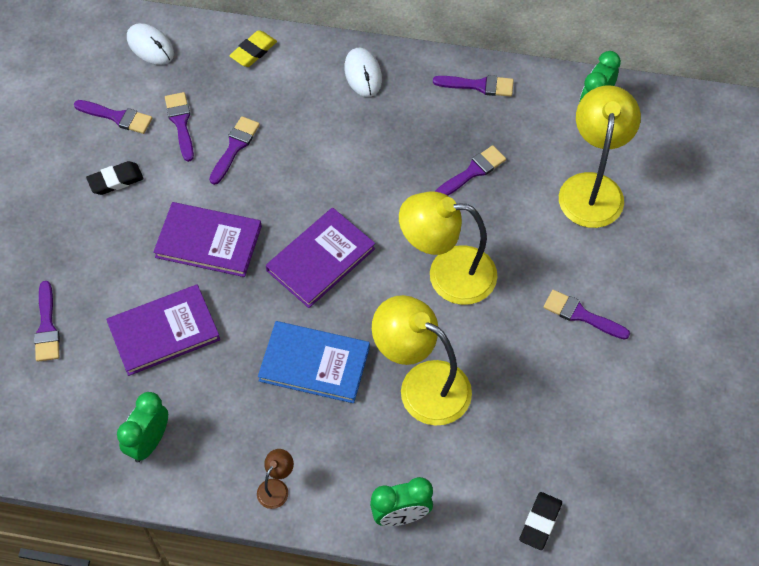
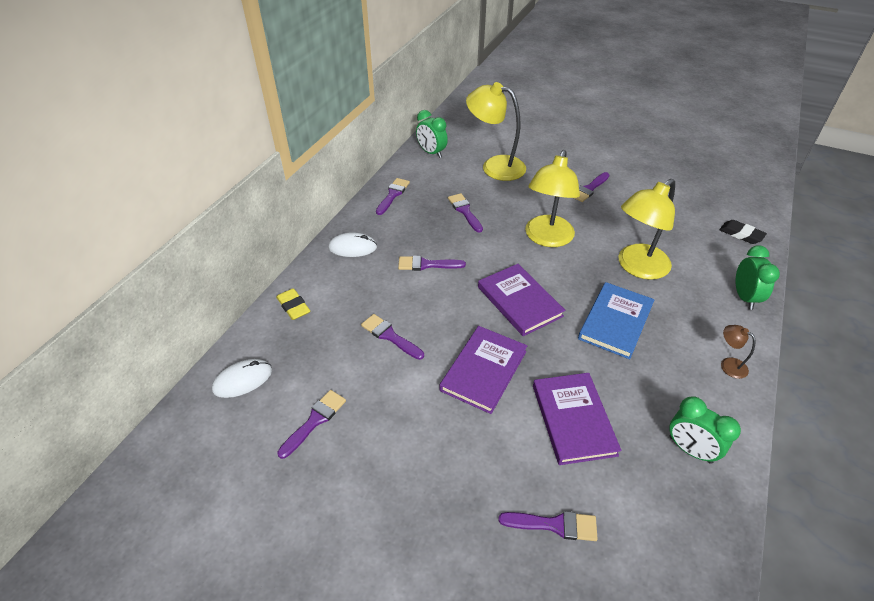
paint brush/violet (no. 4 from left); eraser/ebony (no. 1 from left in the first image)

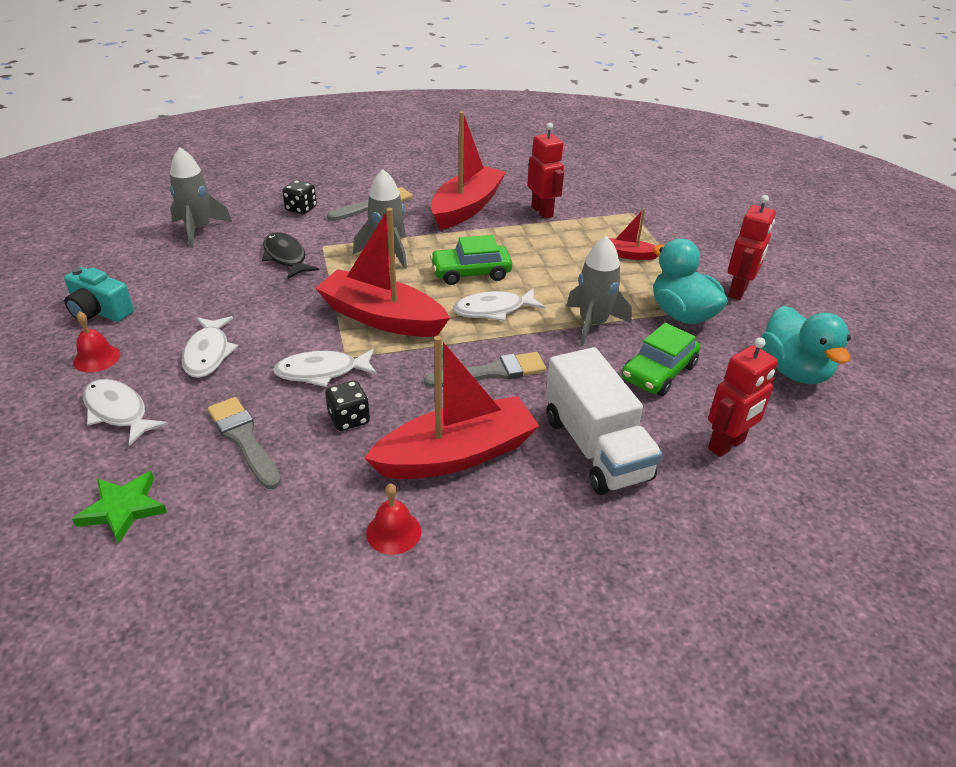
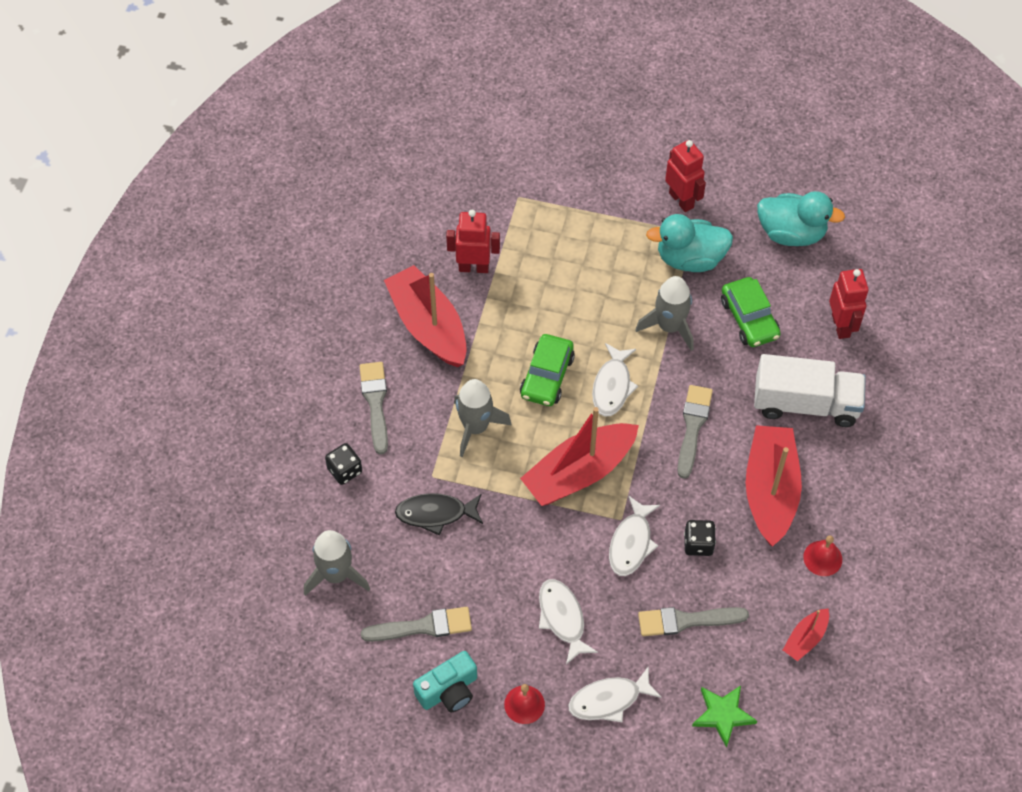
toy boat/crimson (no. 4 from left); fish figure/white (no. 1 from left); paint brush/grey (no. 2 from left)

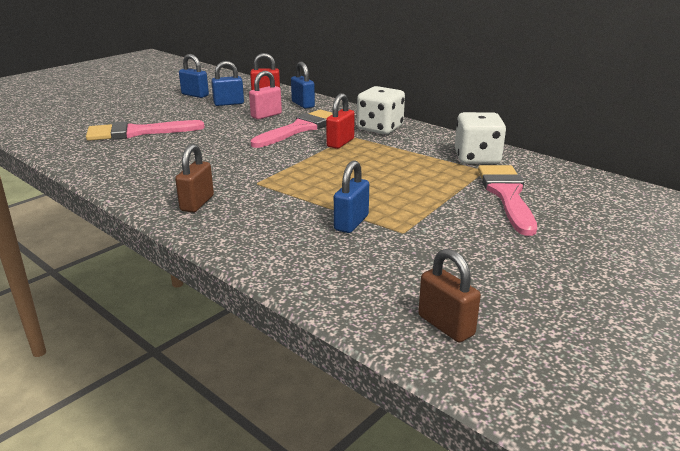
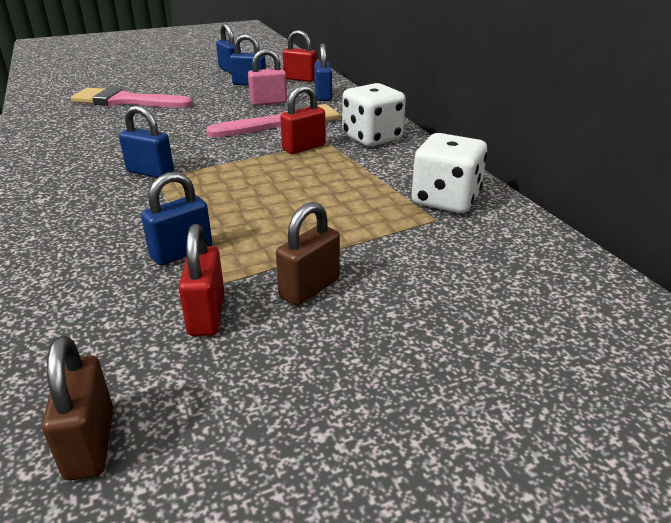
lock/dark brown (no. 2 from left); paint brush/rosy (no. 3 from left in the first image); lock/blue (no. 1 from left); lock/crimson (no. 1 from left)

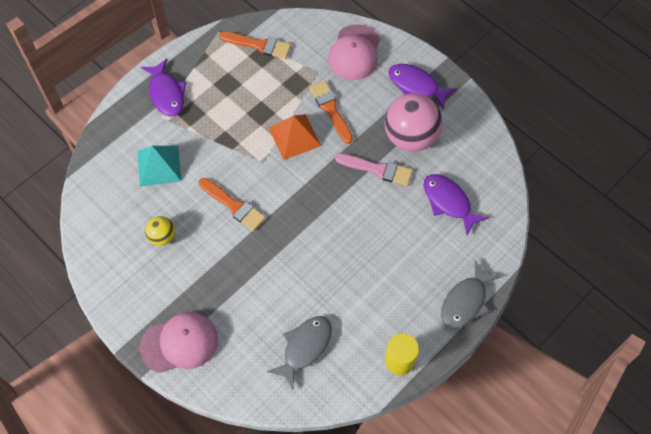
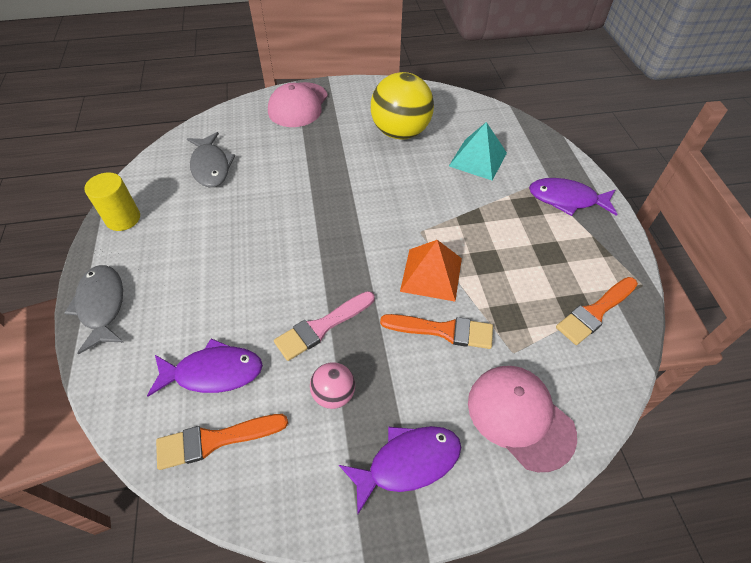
play ball/rosy; paint brush/orange (no. 1 from left); play ball/golden

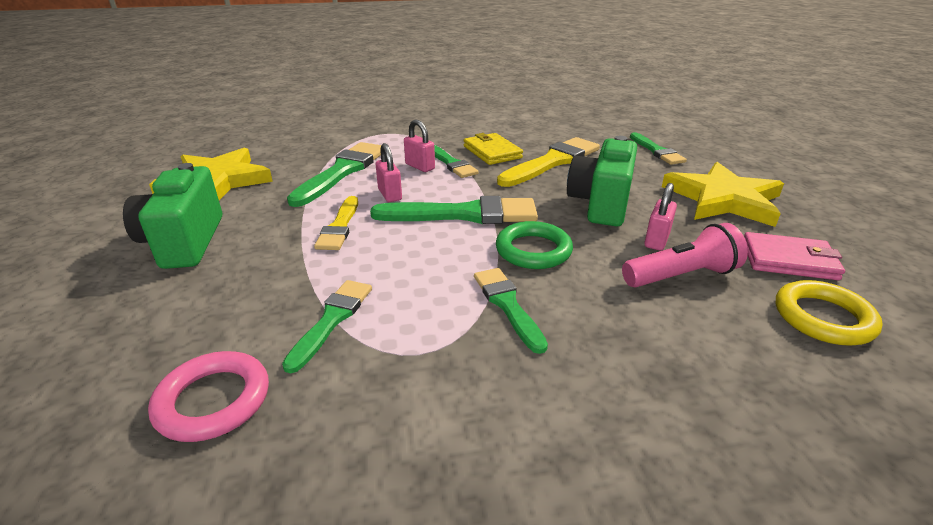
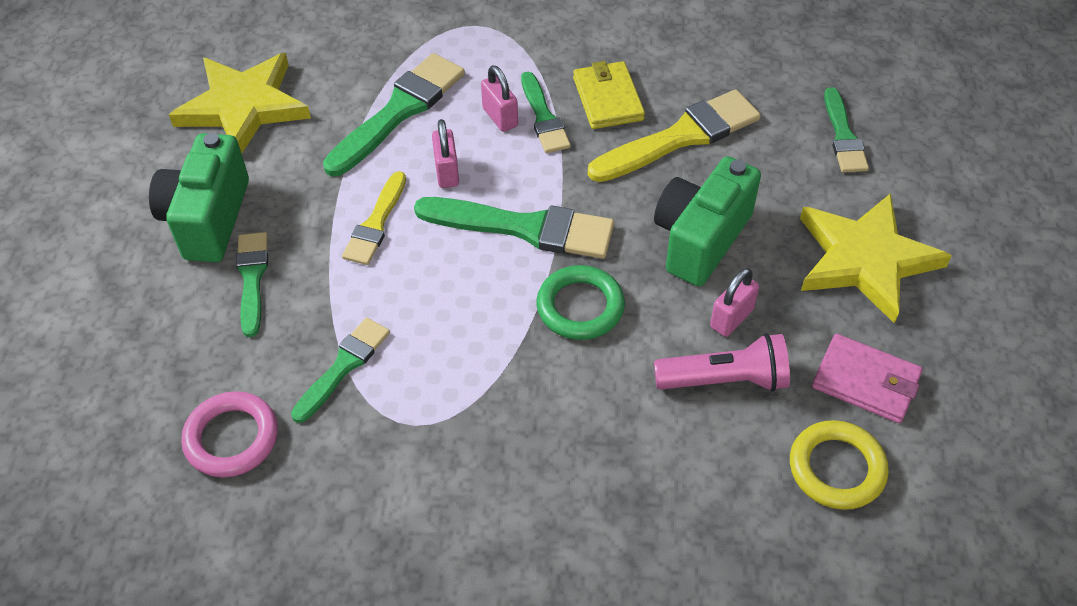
paint brush/leaf-green (no. 1 from left)

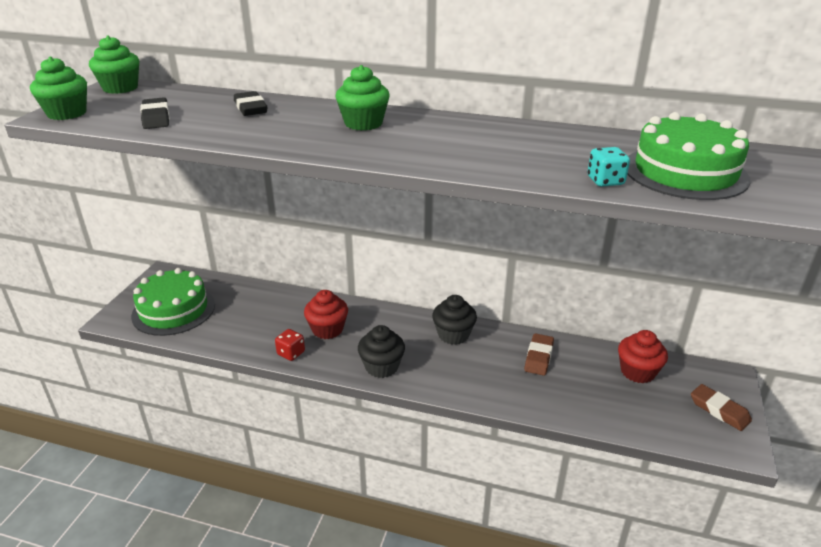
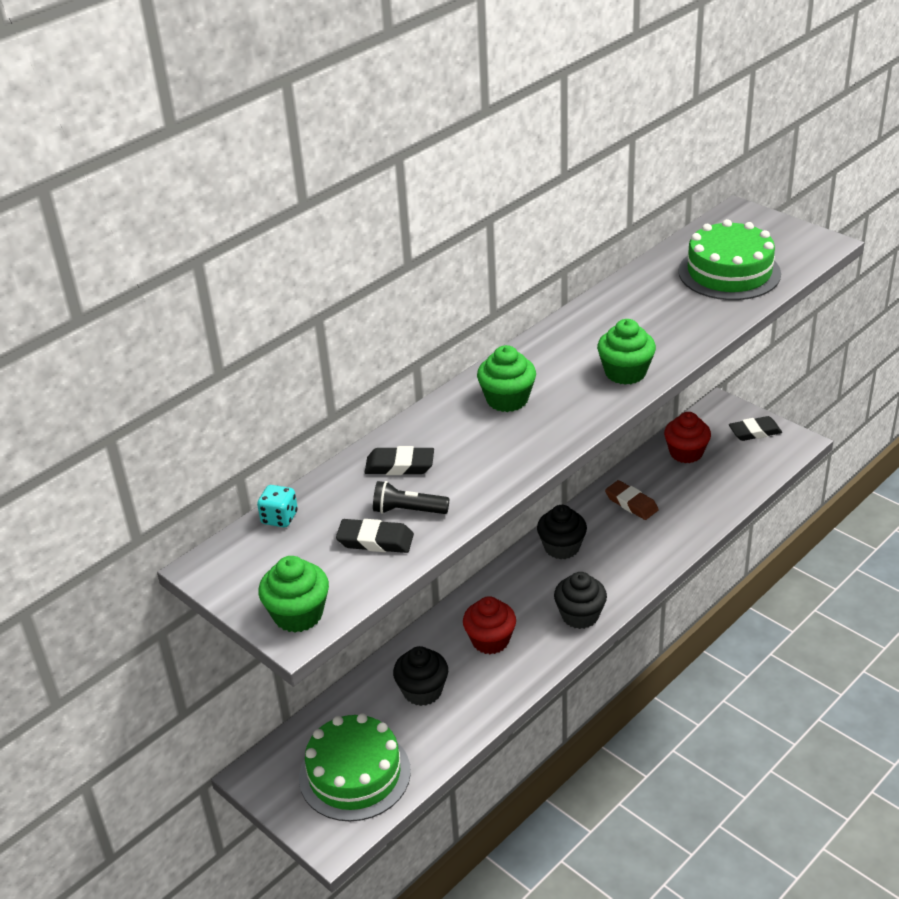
muffin/leaf-green (no. 3 from left); game die/teal; game die/crimson; eraser/ebony (no. 3 from left); flashlight/ebony; muffin/ebony (no. 1 from left)

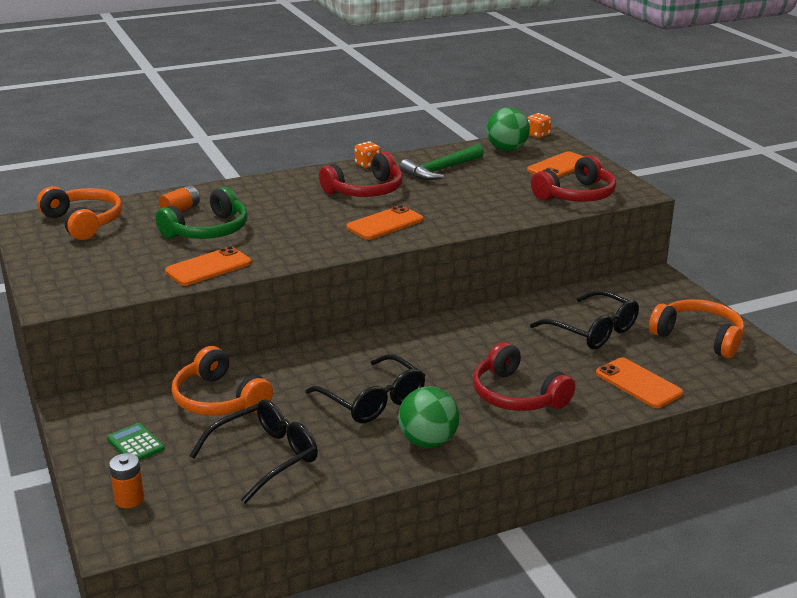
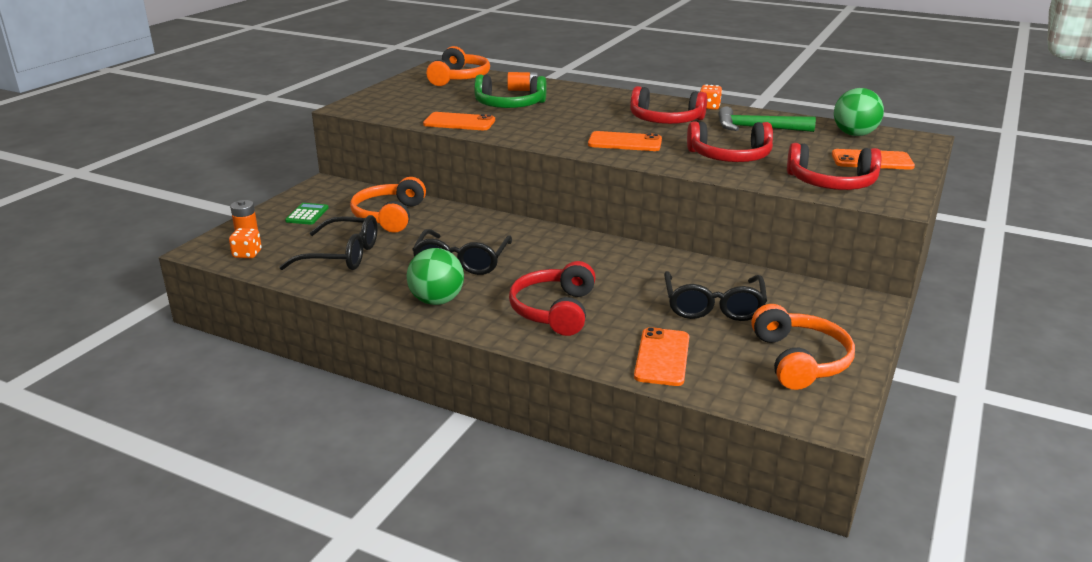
game die/orange (no. 1 from left); headphones/crimson (no. 3 from left)

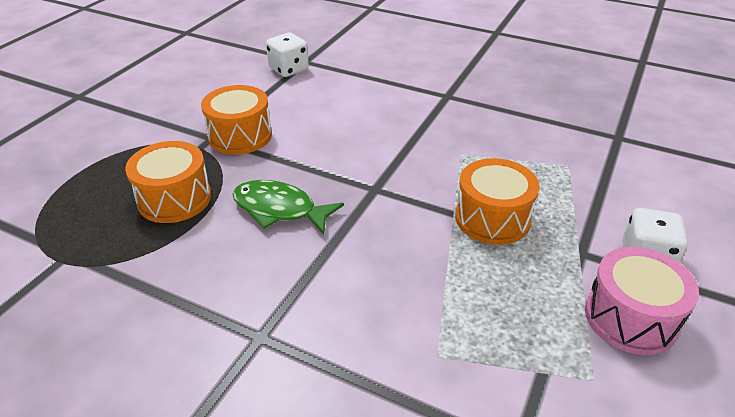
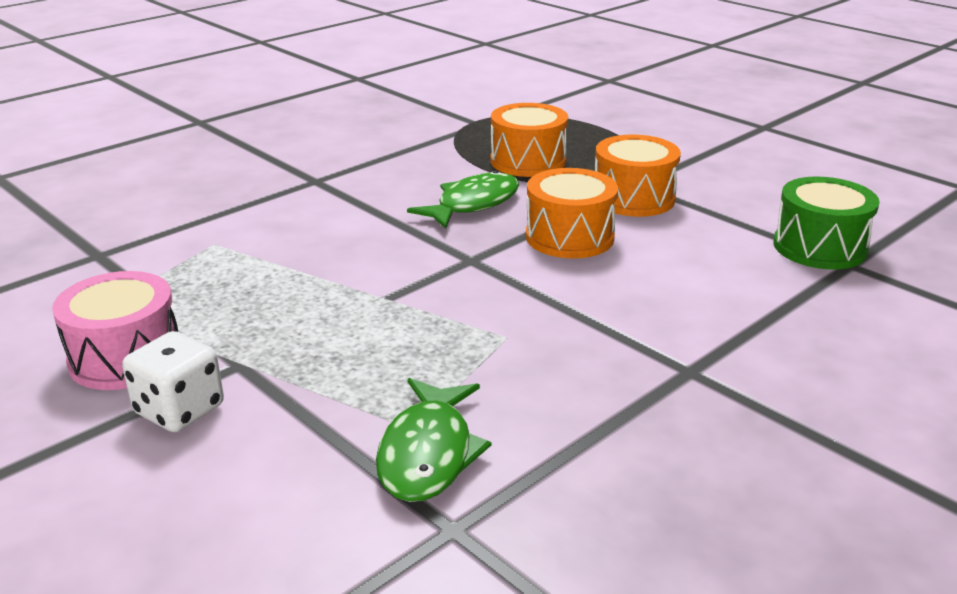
drum/leaf-green; drum/orange (no. 2 from left); fish figure/leaf-green (no. 1 from left)

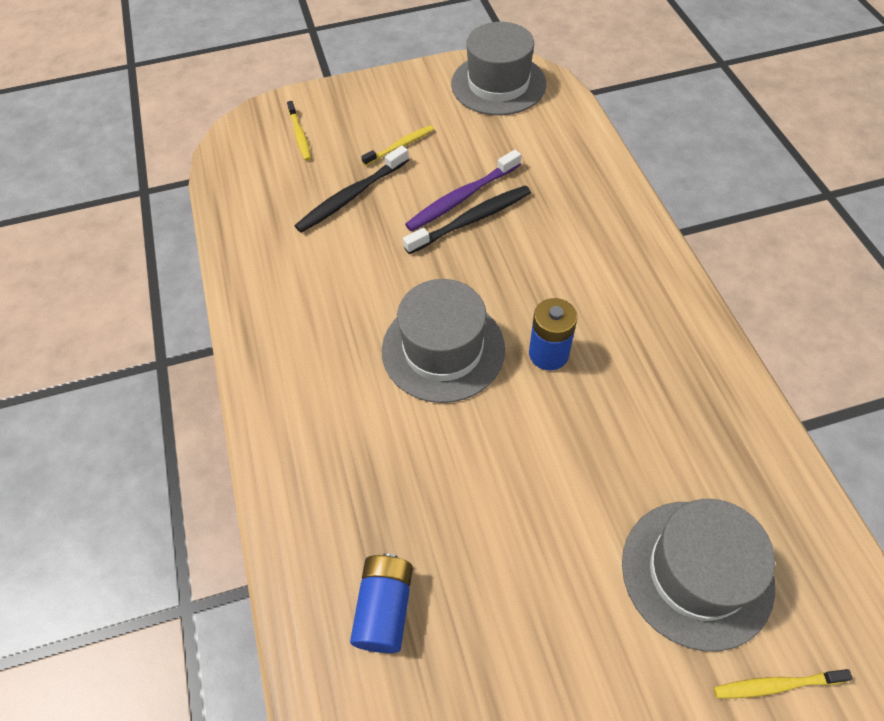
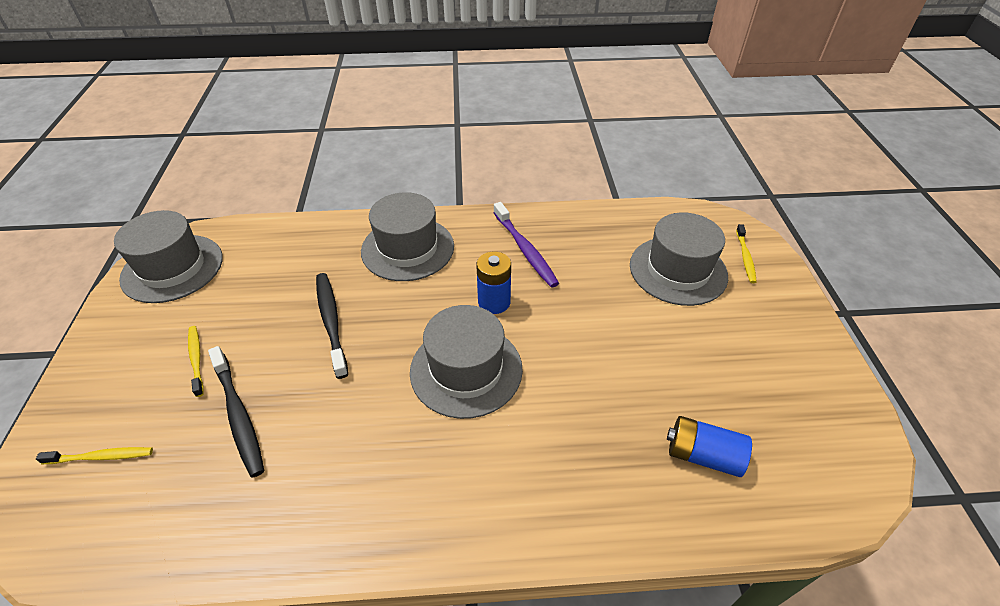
dental brush/violet; hat/grey (no. 2 from left)

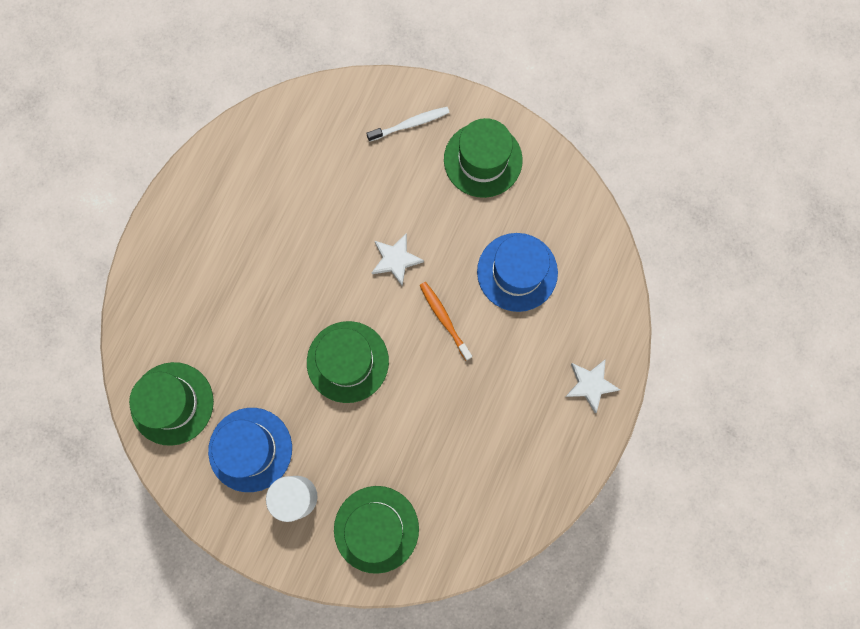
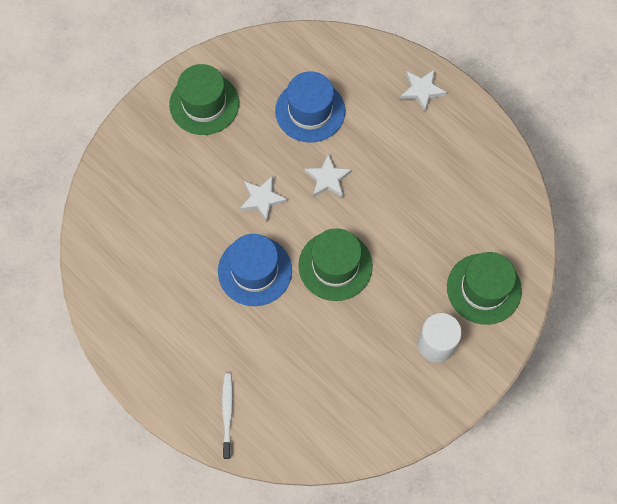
dental brush/white; five-pointed star/white (no. 2 from left); hat/leaf-green (no. 1 from left in the first image); hat/blue (no. 1 from left)

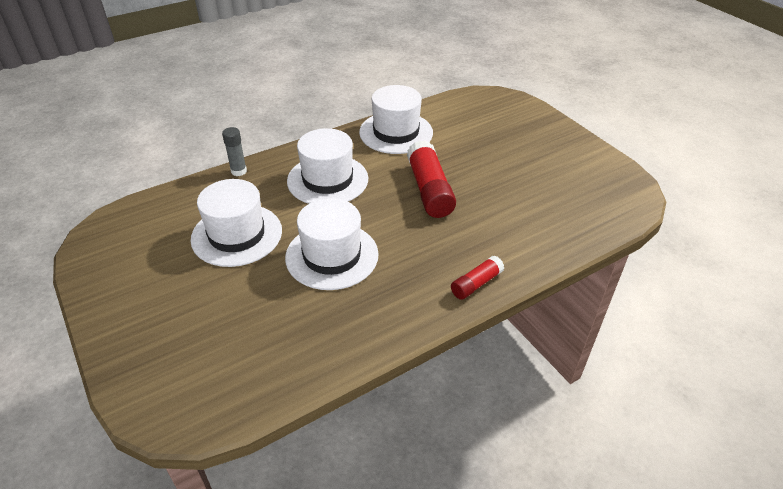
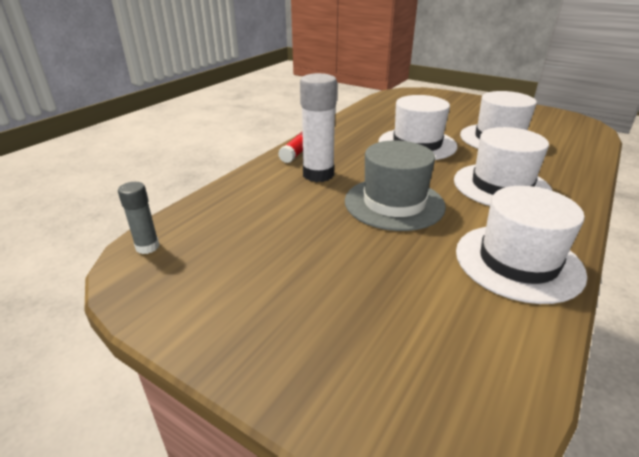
glue/grey; hat/grey; glue/white

